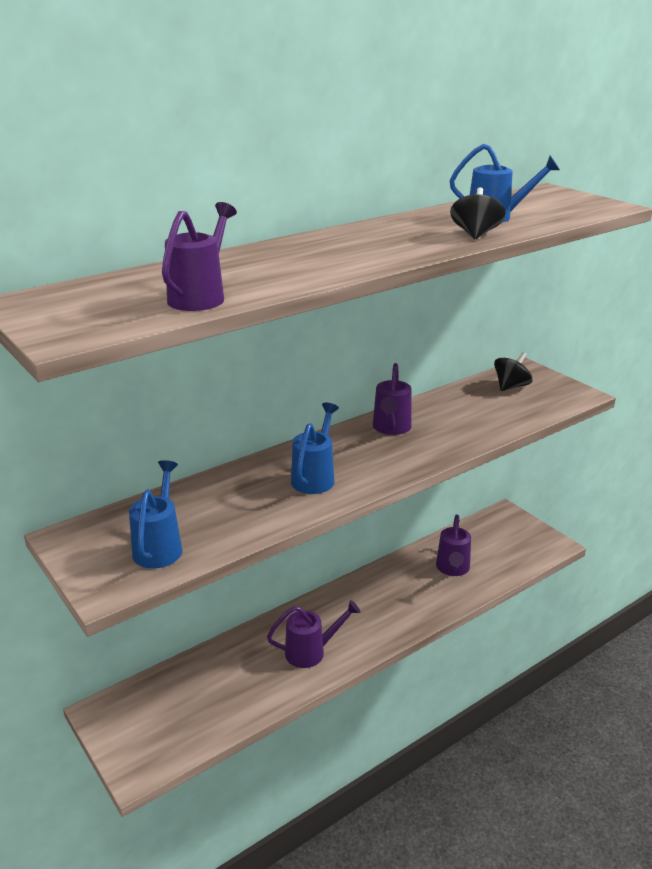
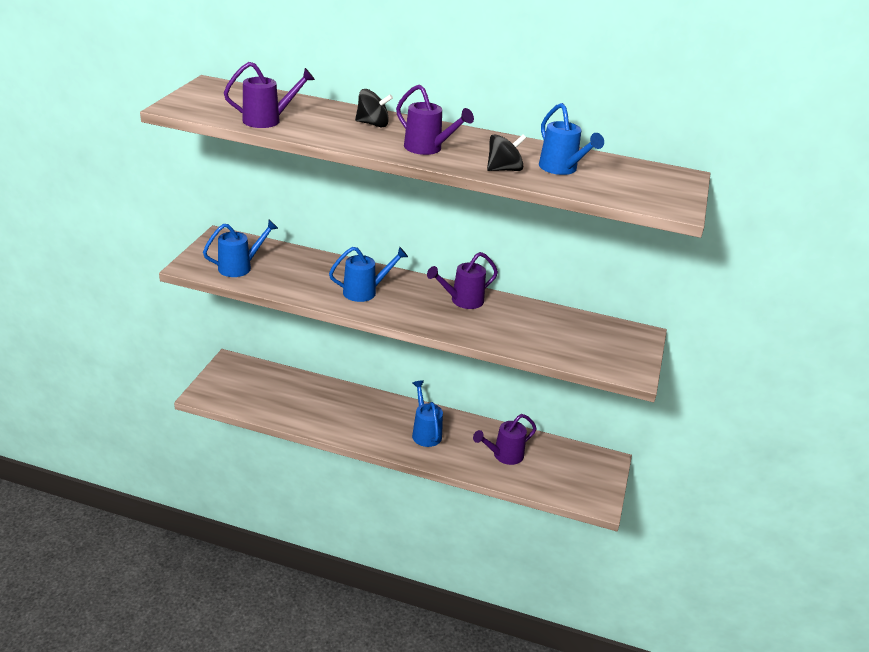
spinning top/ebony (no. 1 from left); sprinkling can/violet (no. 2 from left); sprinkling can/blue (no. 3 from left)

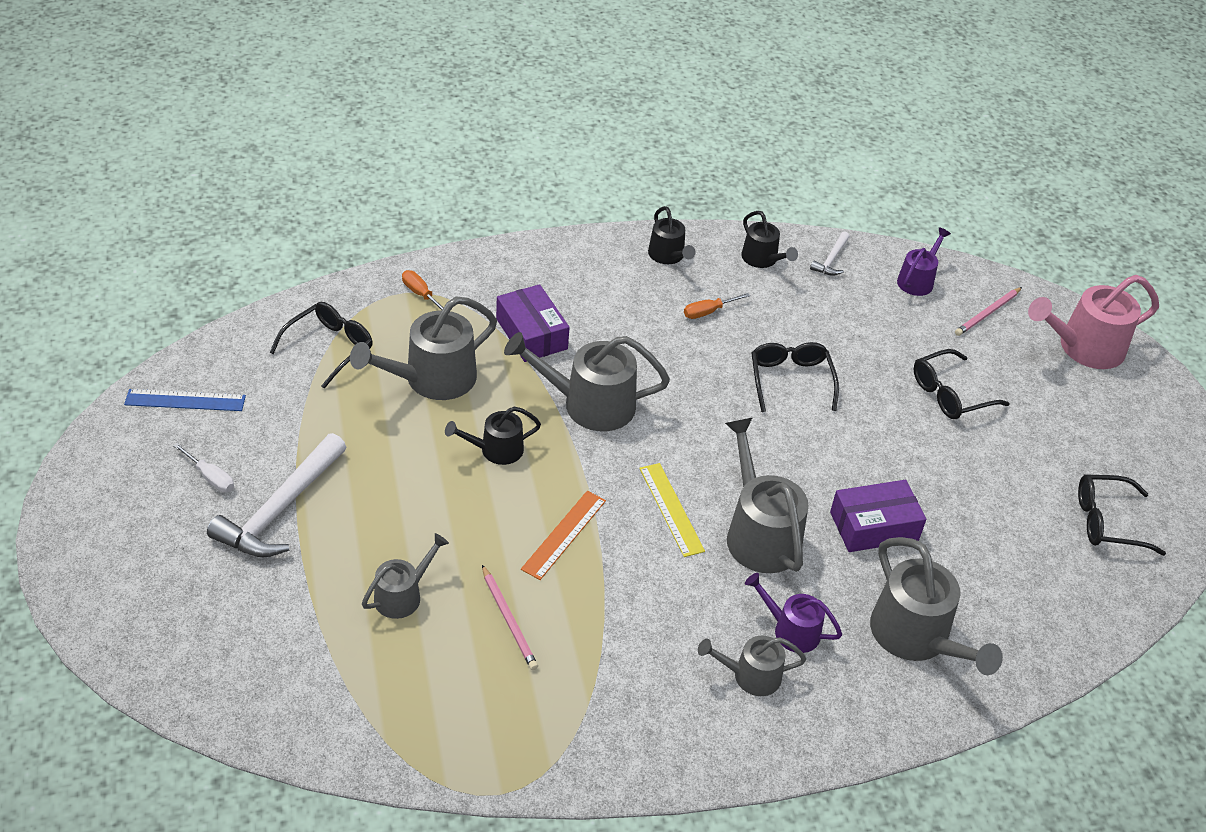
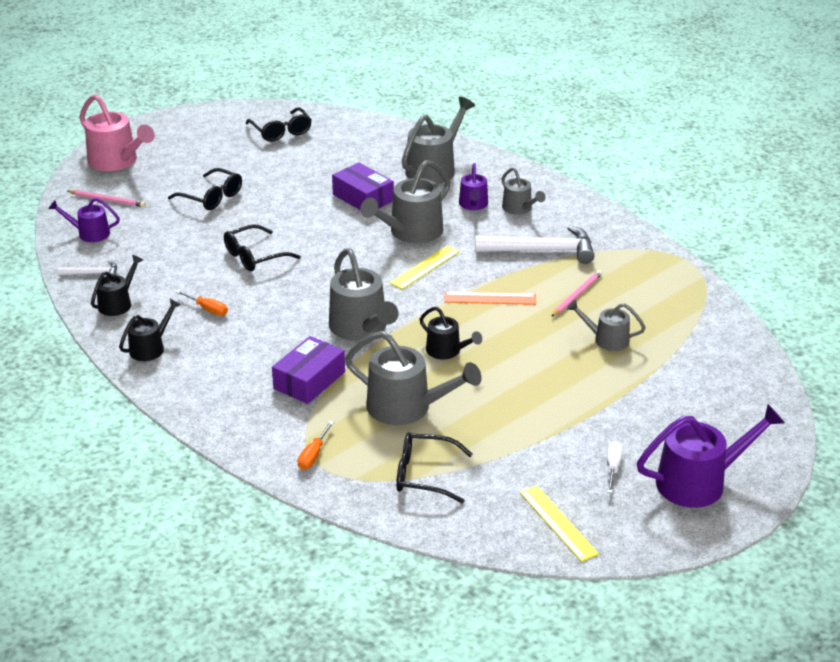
measuring stick/golden (no. 2 from left); claw hammer/white (no. 2 from left); sprinkling can/violet (no. 3 from left)

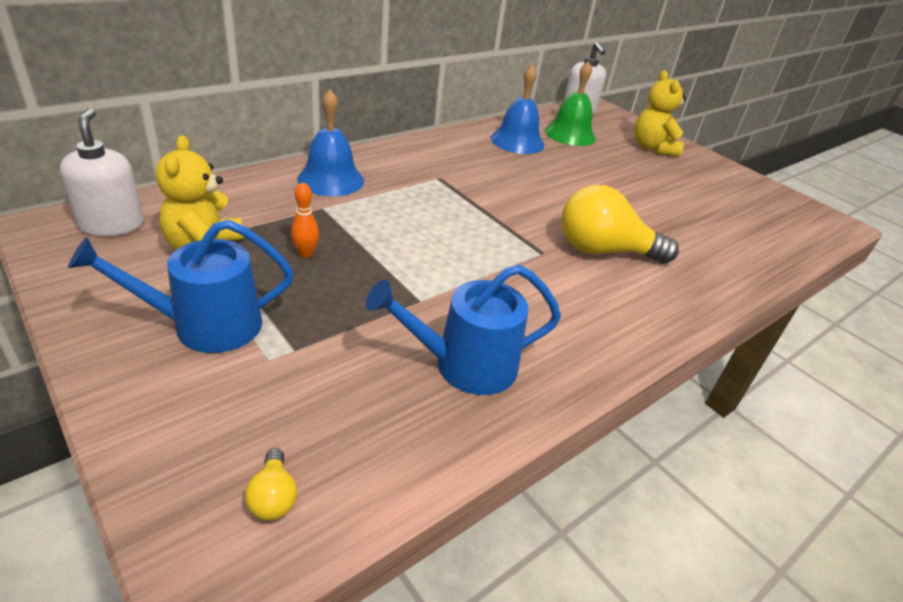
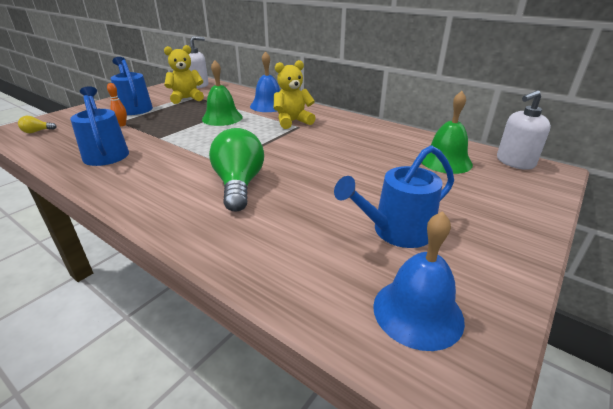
bell/blue (no. 2 from left); teddy bear/golden (no. 2 from left); tenpin/orange; light bulb/leaf-green; bell/leaf-green (no. 1 from left); sprinkling can/blue (no. 3 from left)

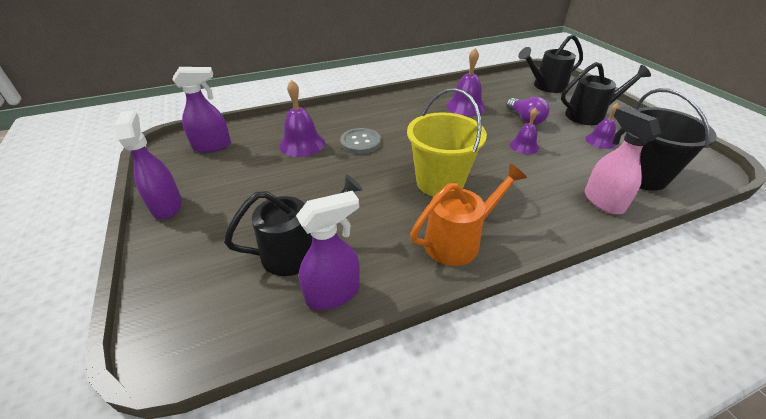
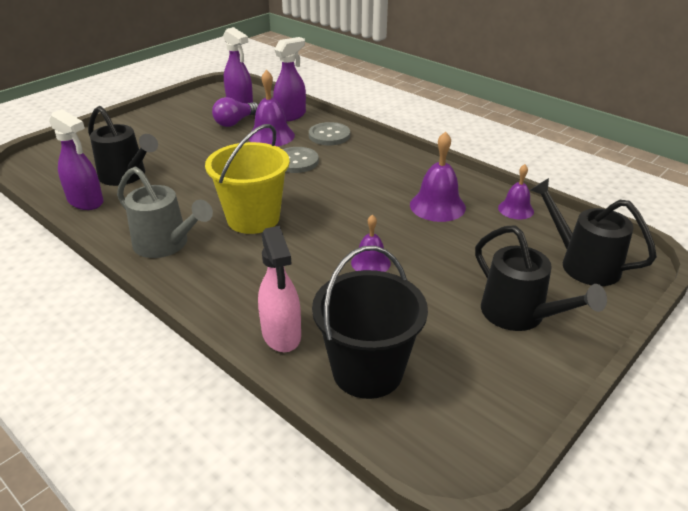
light bulb/violet; bell/violet (no. 4 from left); sprayer/rosy; sprayer/violet (no. 3 from left); sprinkling can/grey; button/grey (no. 2 from left)

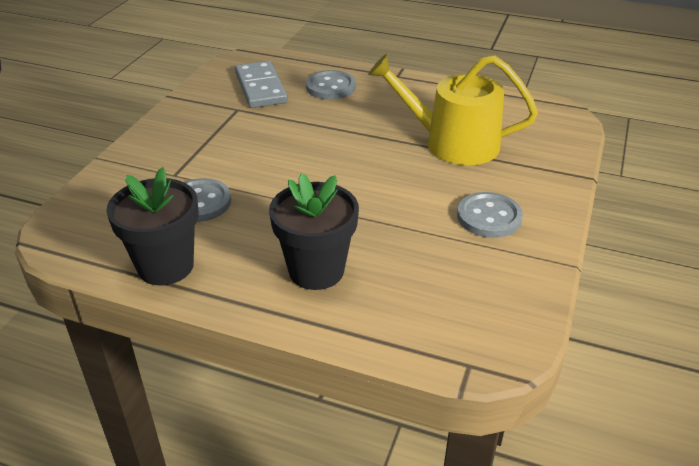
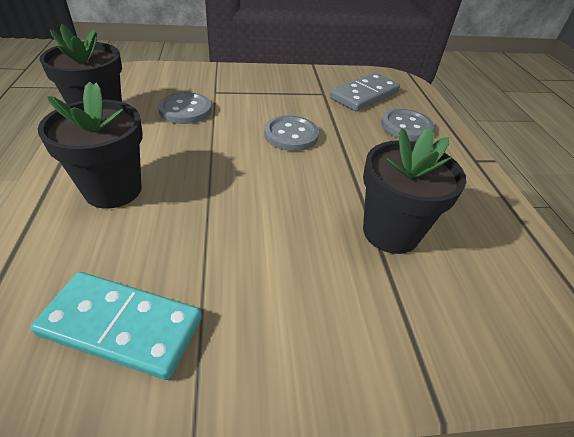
potted plant/ebony (no. 3 from left); button/grey (no. 2 from left); domino tile/teal

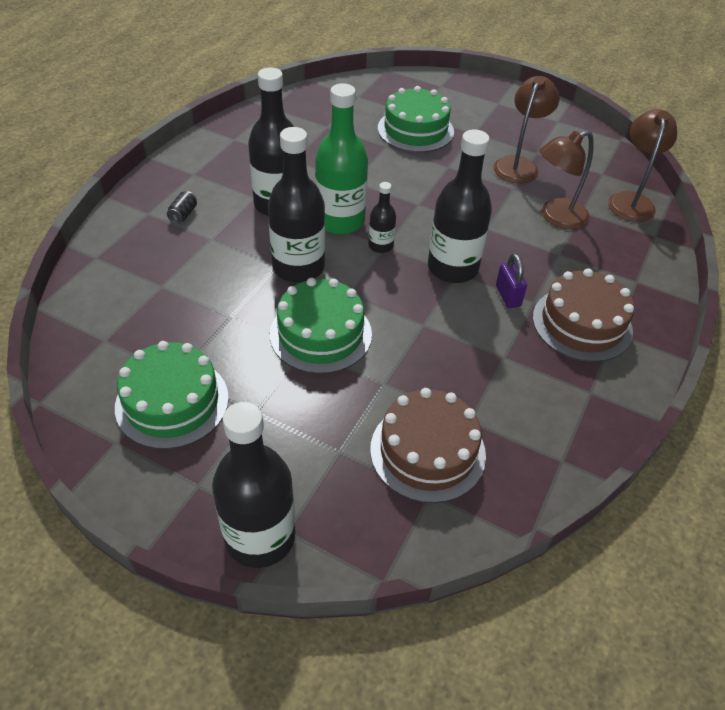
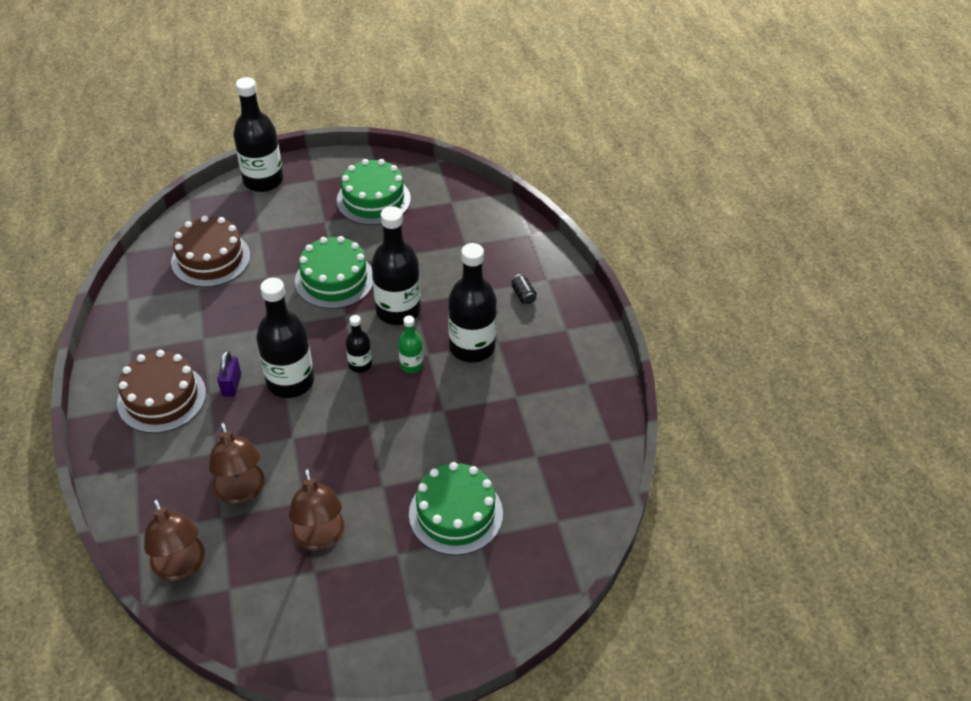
flask/leaf-green; lamp/dark brown (no. 2 from left); lock/violet

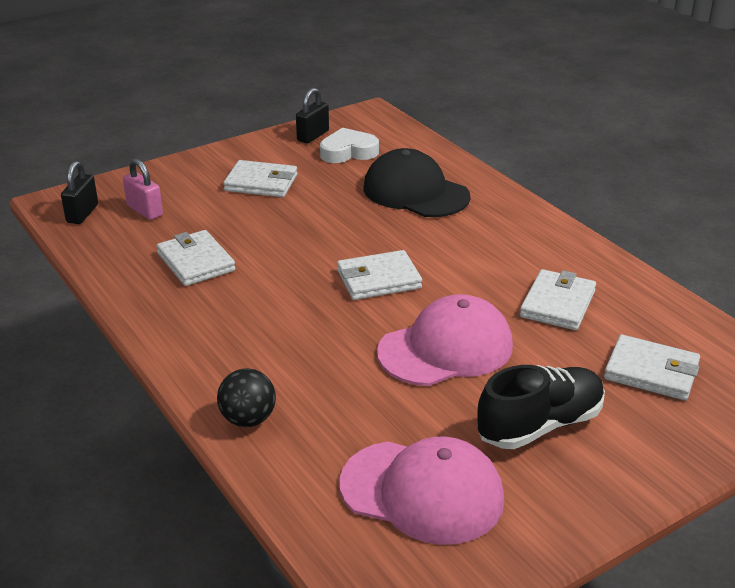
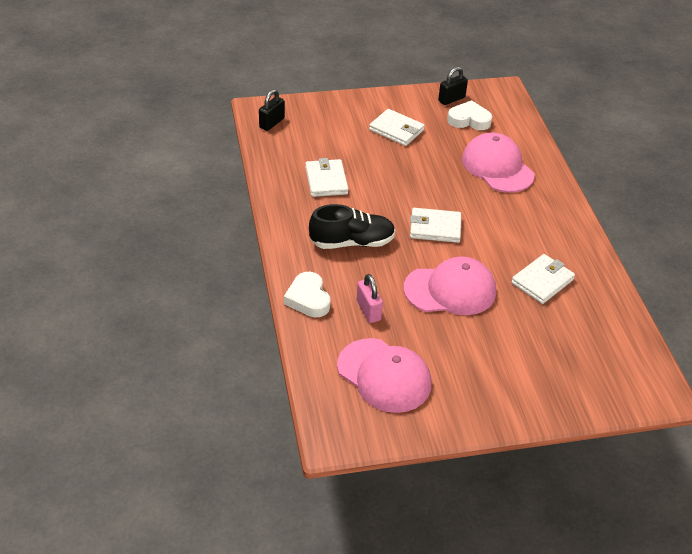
cap/rosy (no. 3 from left); lock/rosy; card wallet/white (no. 5 from left in the first image); lace-up shoe/ebony; love heart/white (no. 1 from left)

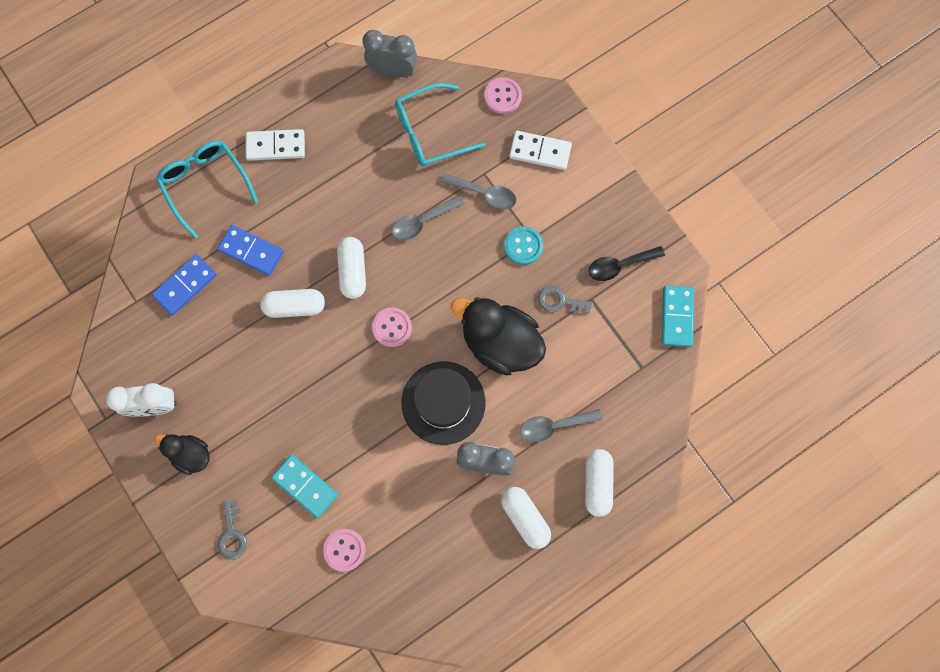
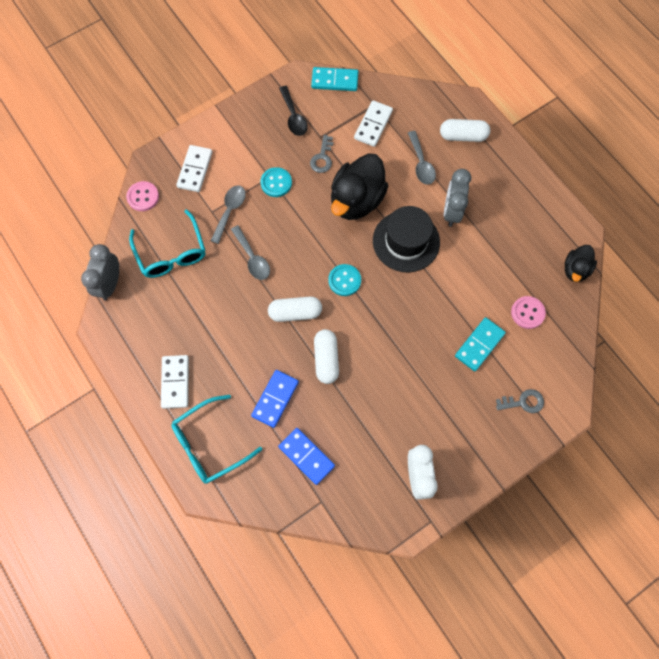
button/teal (no. 2 from left); toy duck/ebony (no. 2 from left); pill/white (no. 3 from left in the first image); domino tile/white (no. 3 from left)

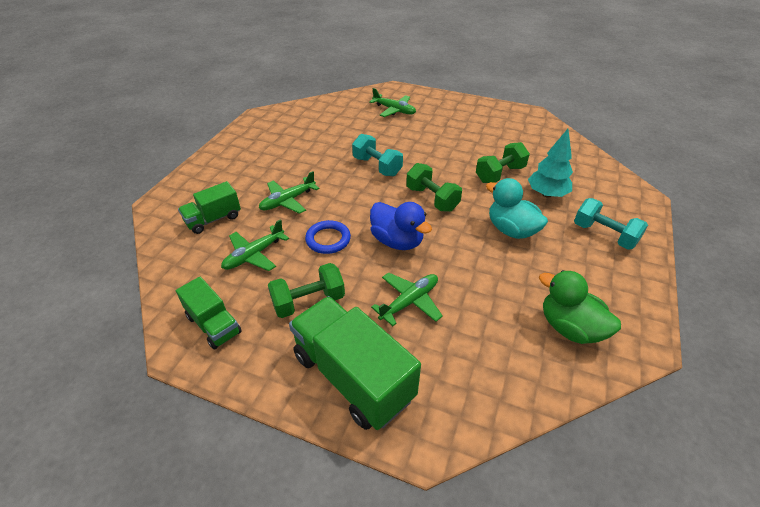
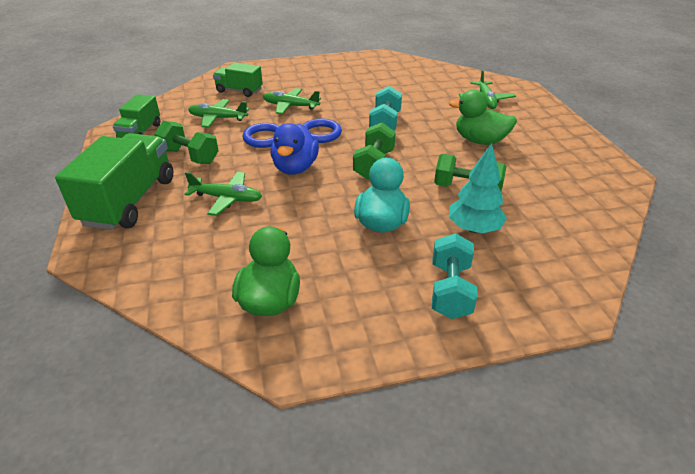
toy duck/leaf-green (no. 2 from left); hoop/blue (no. 2 from left)

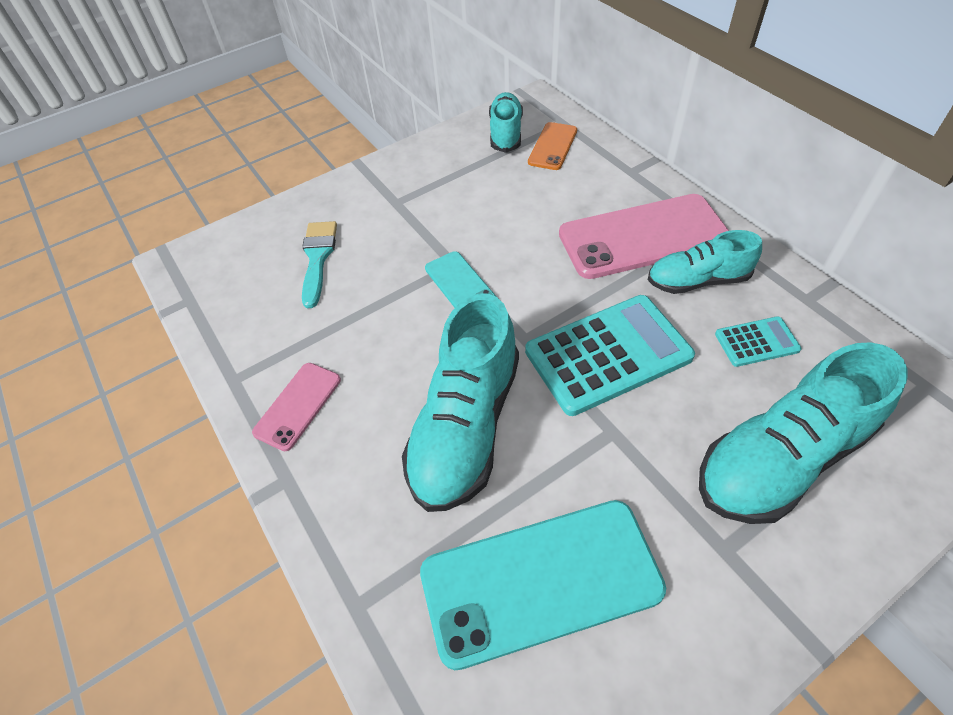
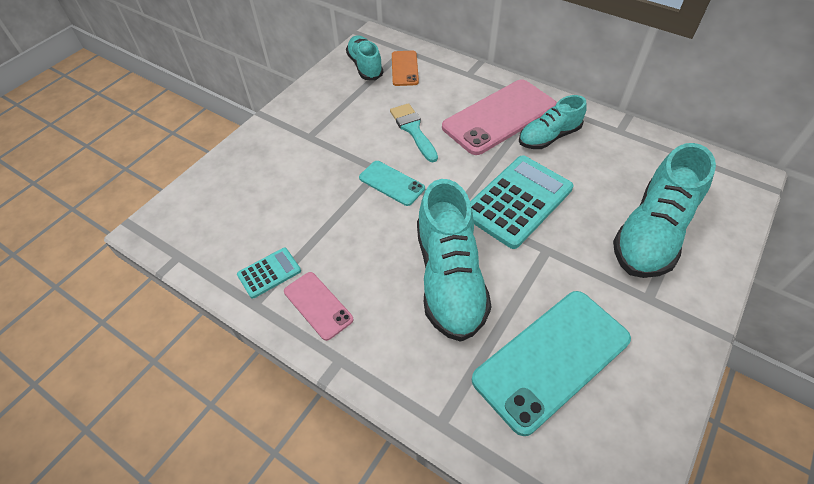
paint brush/teal; adding machine/teal (no. 1 from left); smartphone/rosy (no. 1 from left)

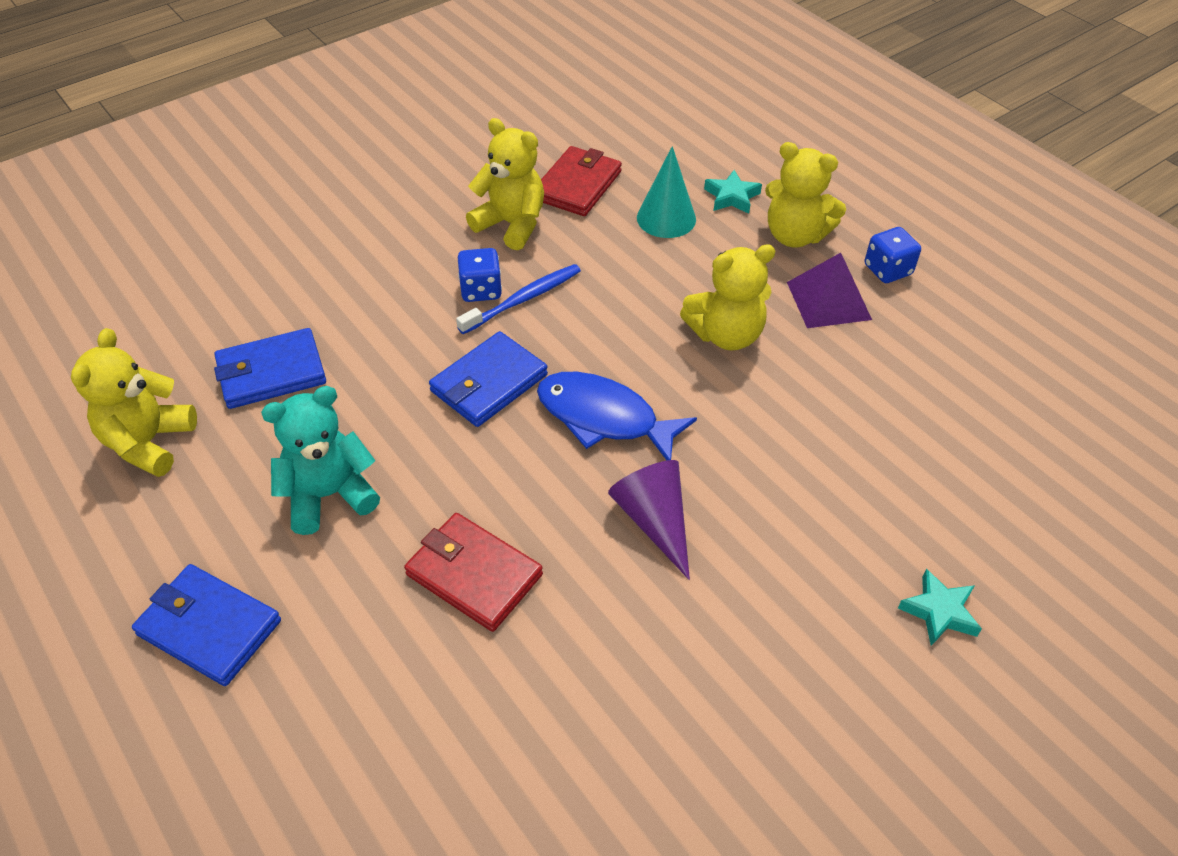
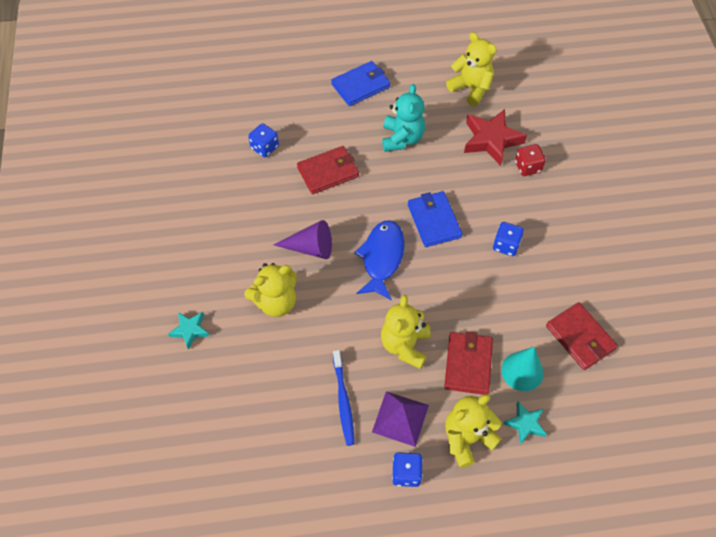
teddy bear/golden (no. 1 from left); dental brush/blue; five-pointed star/crimson; fish figure/blue; game die/blue (no. 1 from left); game die/crimson; card wallet/crimson (no. 2 from left)

